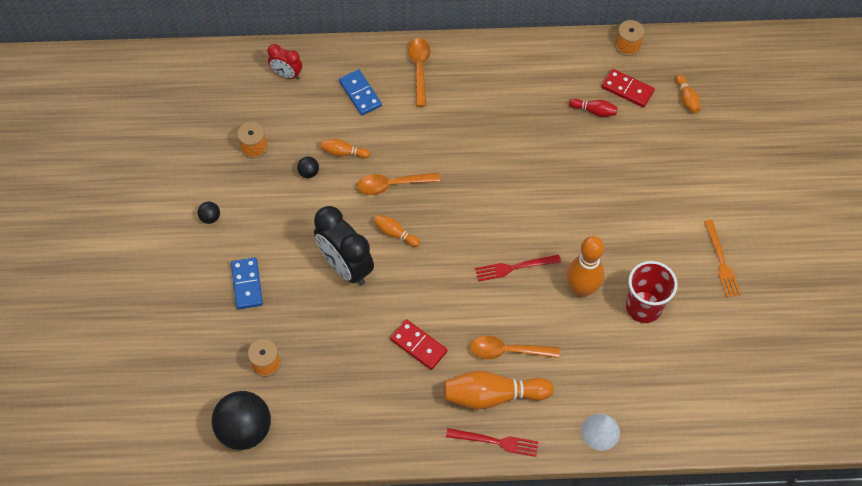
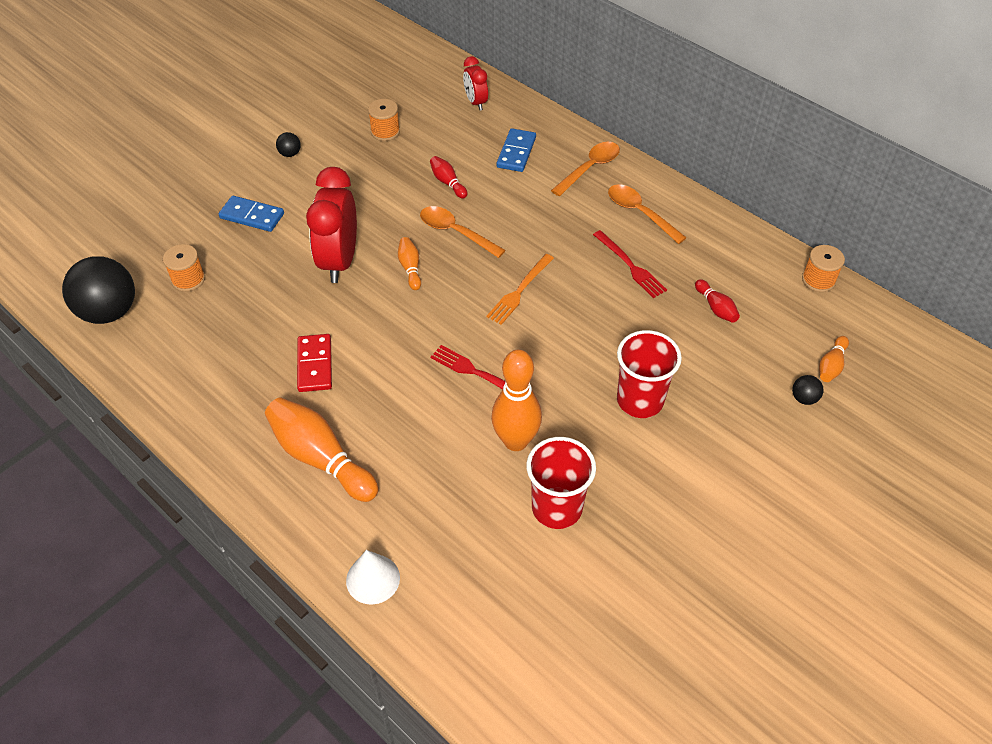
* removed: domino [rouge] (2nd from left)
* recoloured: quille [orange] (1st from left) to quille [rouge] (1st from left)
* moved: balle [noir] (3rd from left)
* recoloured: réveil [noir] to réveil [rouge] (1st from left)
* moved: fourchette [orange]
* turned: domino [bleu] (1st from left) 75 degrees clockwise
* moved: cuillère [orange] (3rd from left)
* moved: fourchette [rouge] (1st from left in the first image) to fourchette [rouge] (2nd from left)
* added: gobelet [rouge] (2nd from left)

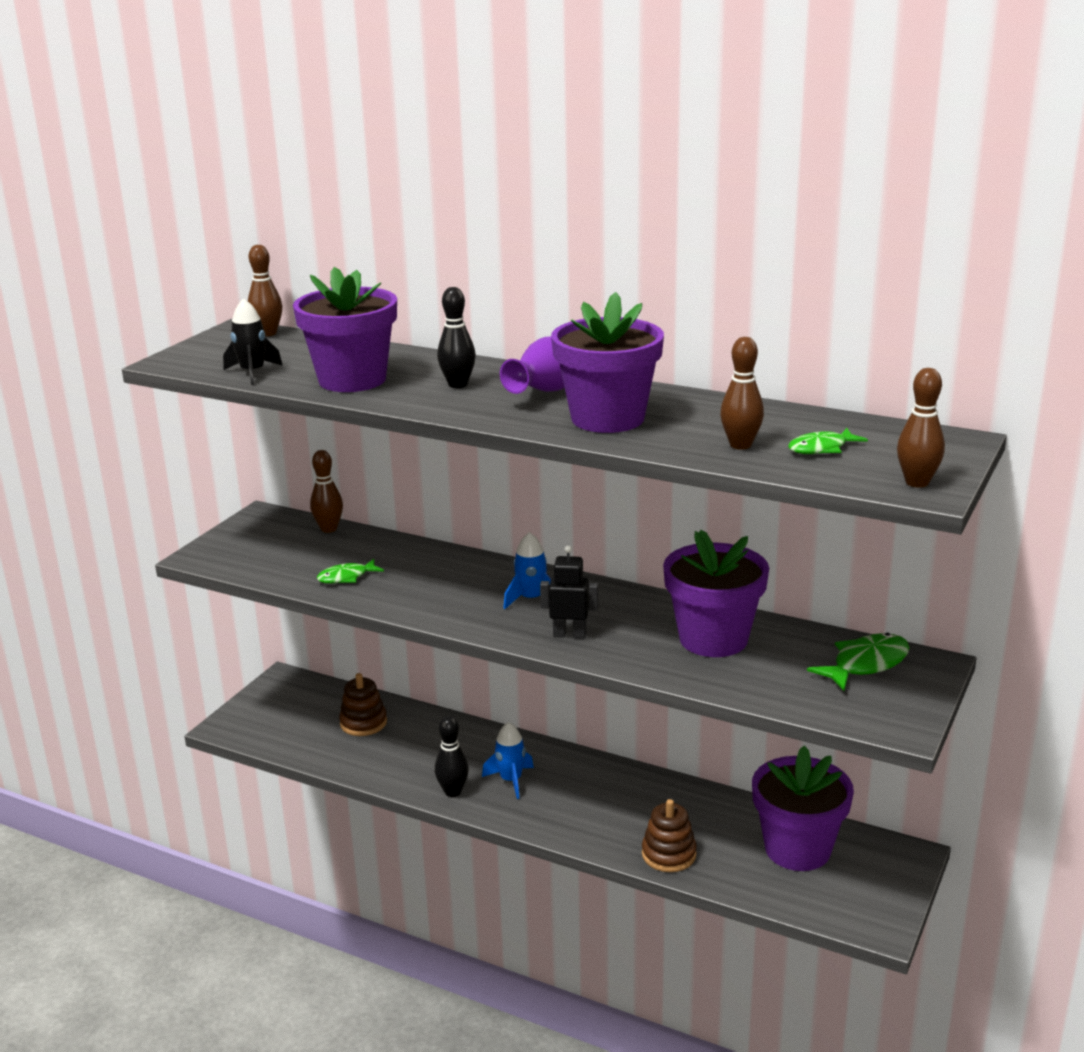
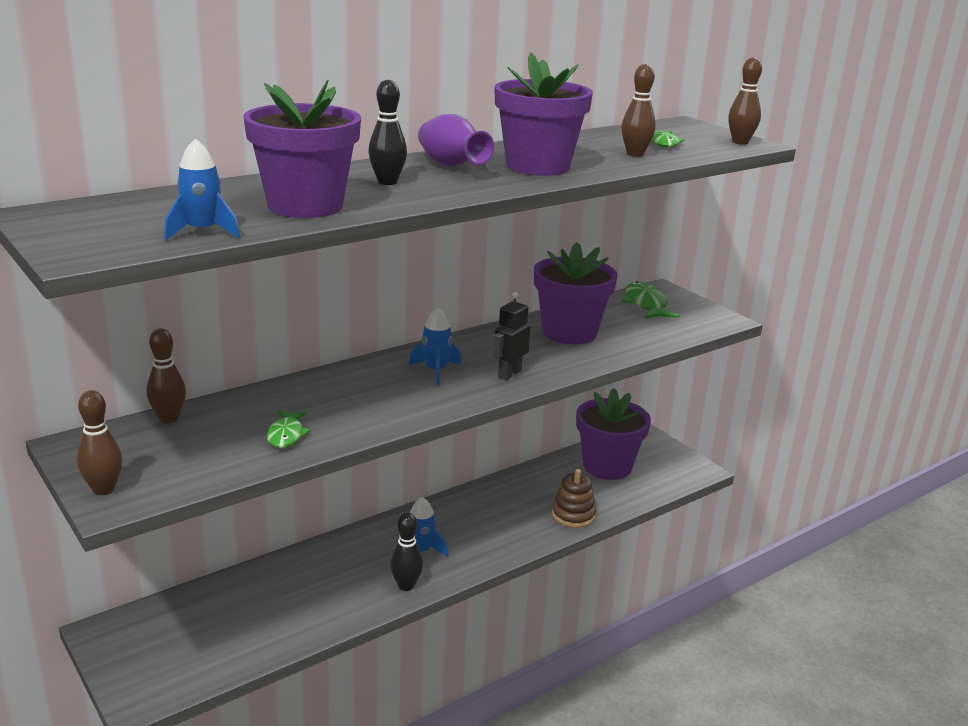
* moved: quille [marron] (1st from left)
* recoloured: fusée [noir] to fusée [bleu] (1st from left)
* removed: jouet à empiler [marron] (1st from left)

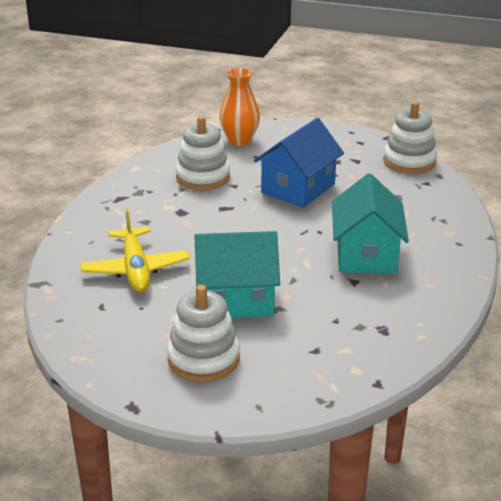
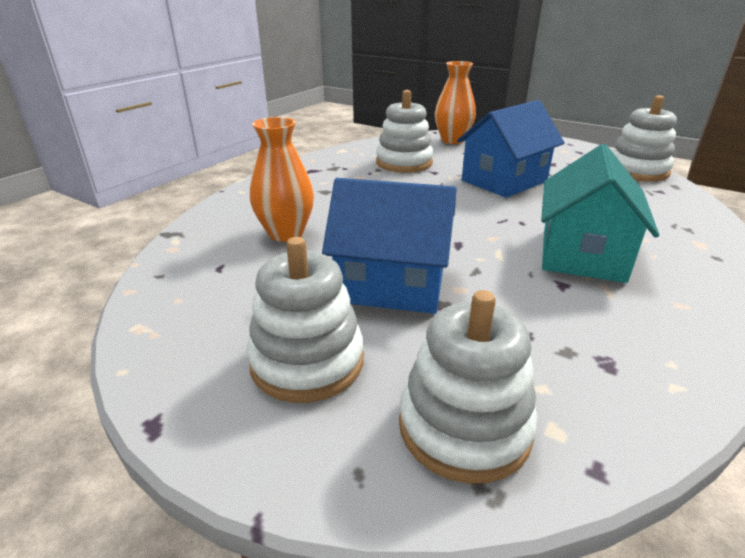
* replaced: avion [jaune] to vase [orange] (1st from left)
* recoloured: maison [turquoise] (1st from left) to maison [bleu] (1st from left)
* added: jouet à empiler [blanc] (3rd from left)

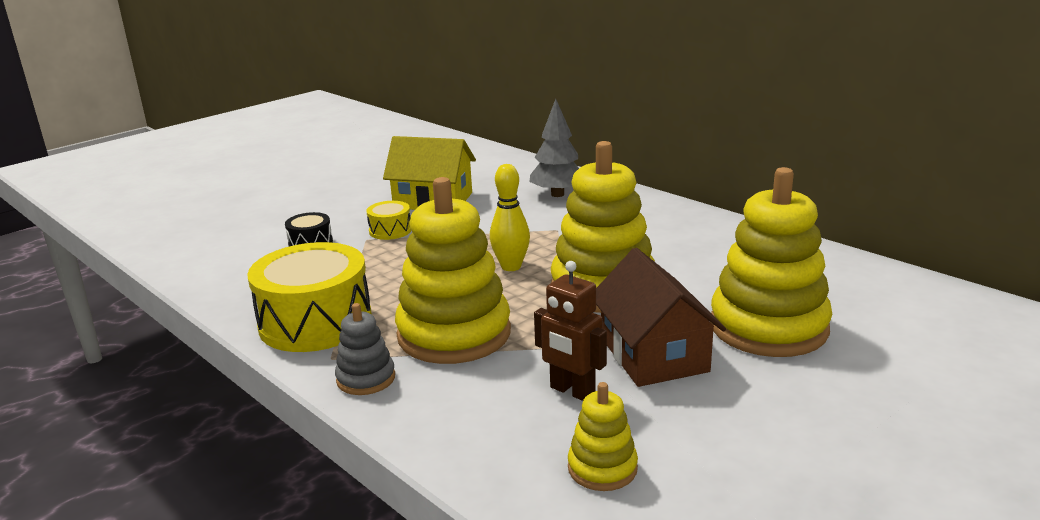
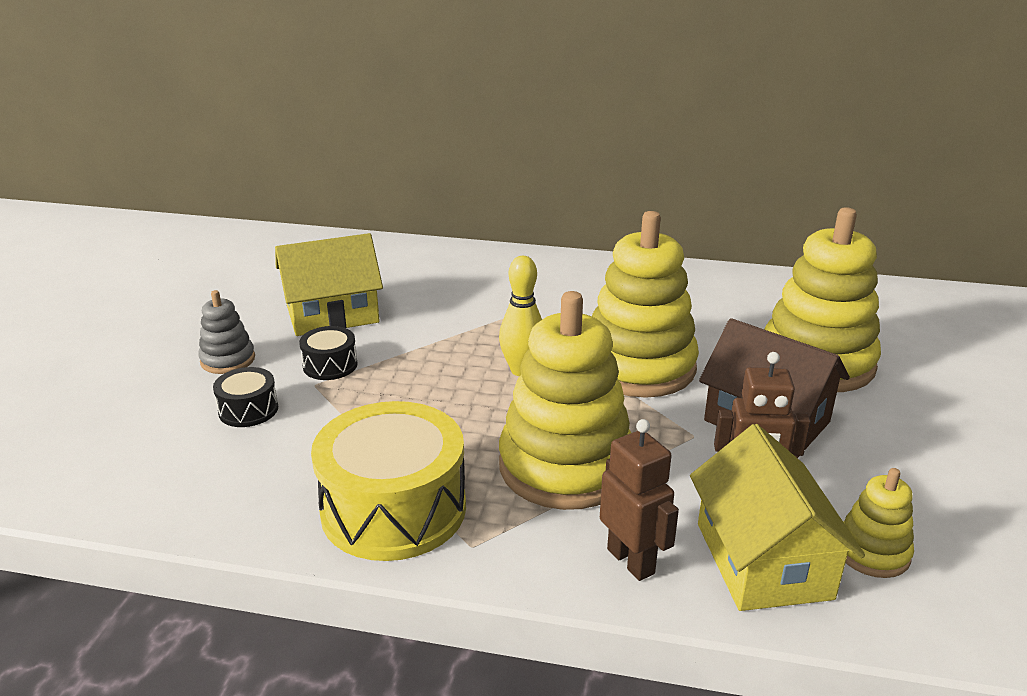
* removed: arbre [gris]
* recoloured: tambour [jaune] (2nd from left) to tambour [noir] (2nd from left)
* moved: jouet à empiler [gris]
* added: robot [marron] (1st from left)
* added: maison [jaune] (2nd from left)

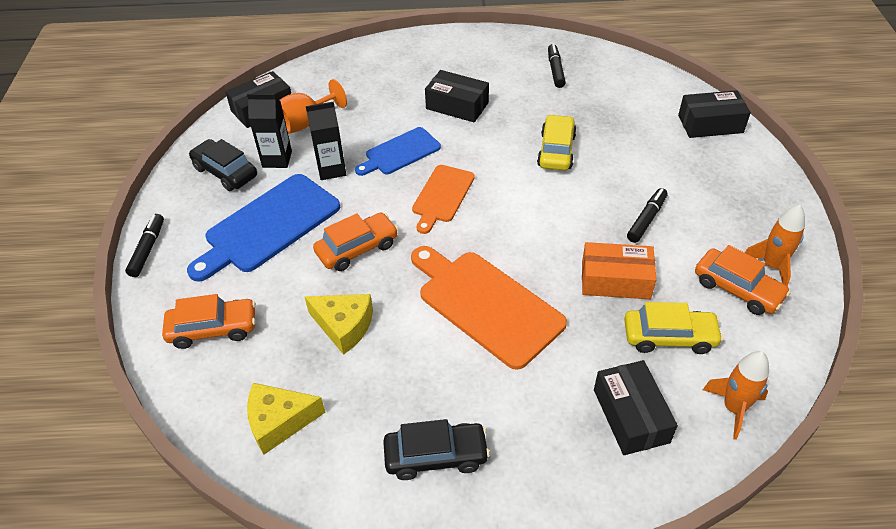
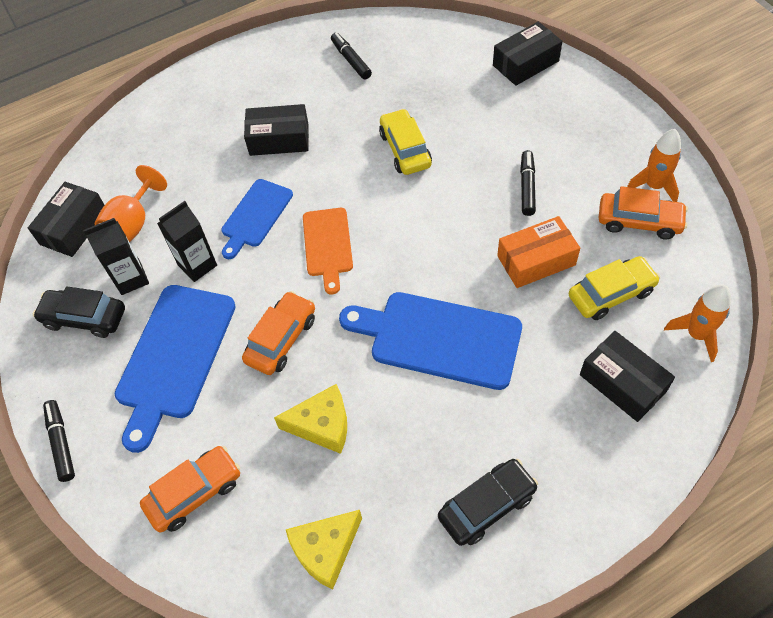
* recoloured: planche à découper [orange] (2nd from left) to planche à découper [bleu] (3rd from left)

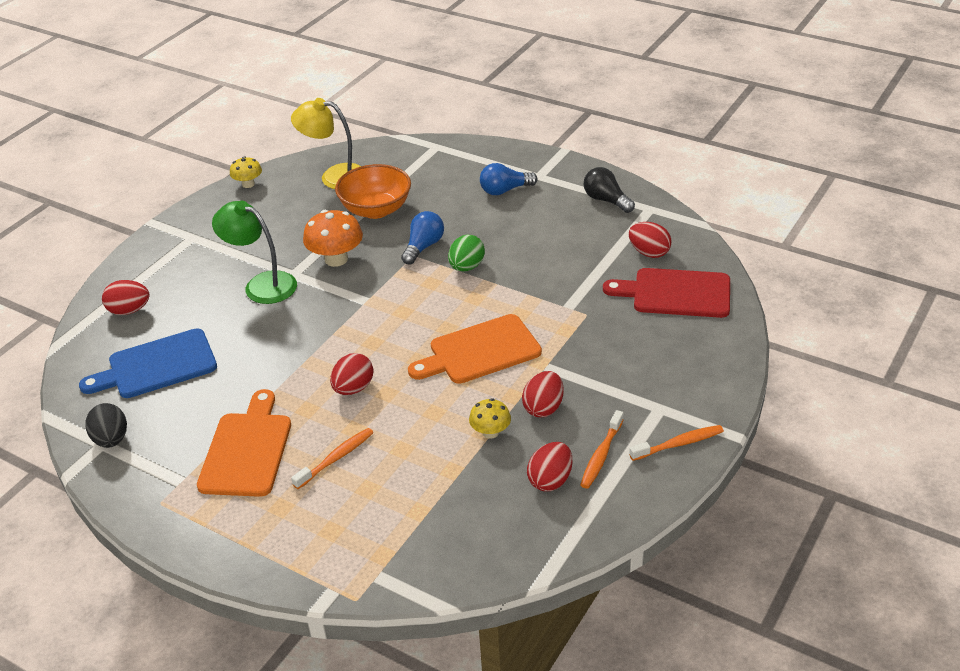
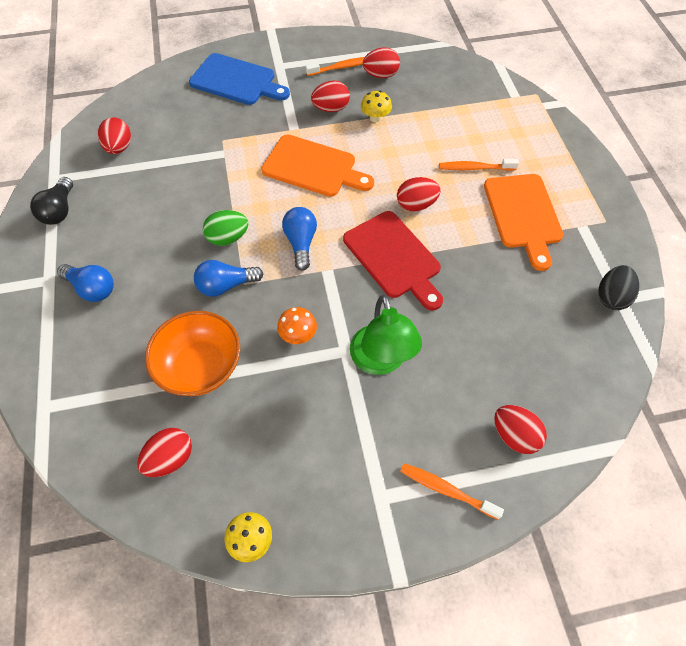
* replaced: lampe [jaune] to œuf [rouge] (2nd from left)
* resized: champignon [orange] x0.59
* moved: planche à découper [rouge]
* moved: planche à découper [bleu]
* turned: planche à découper [orange] (1st from left in the first image) 60 degrees counterclockwise
* moved: brosse à dents [orange] (3rd from left in the first image) to brosse à dents [orange] (2nd from left)
* added: ampoule [bleu] (3rd from left)

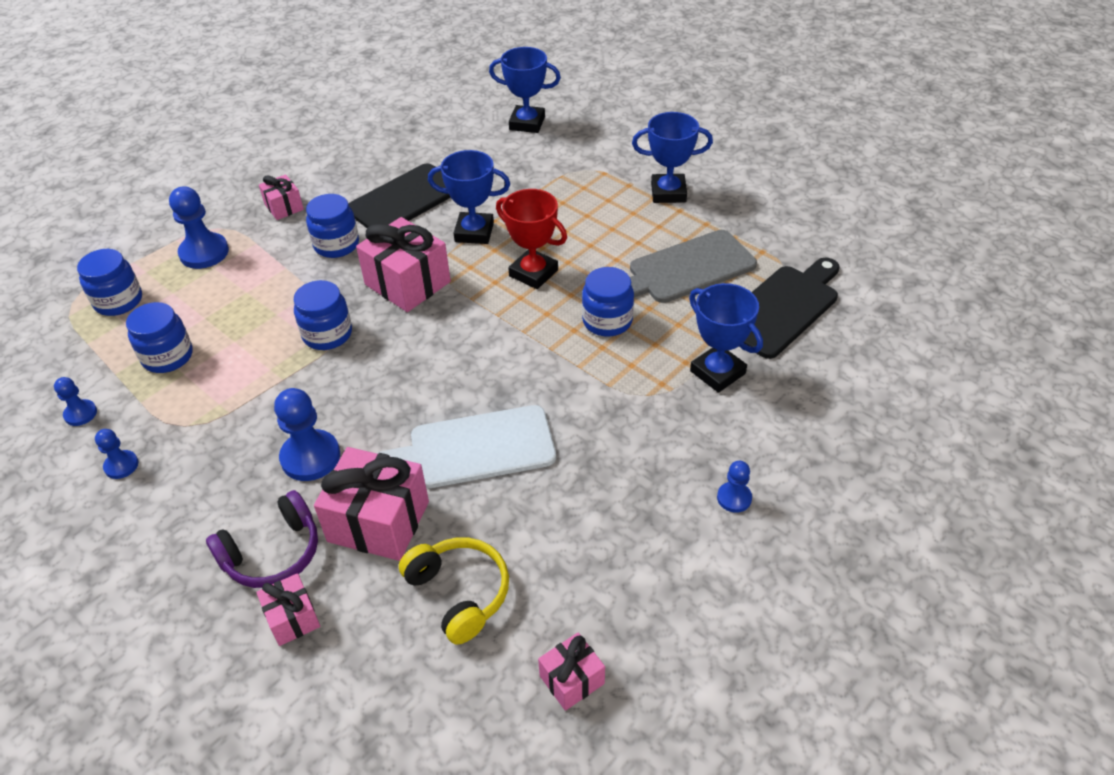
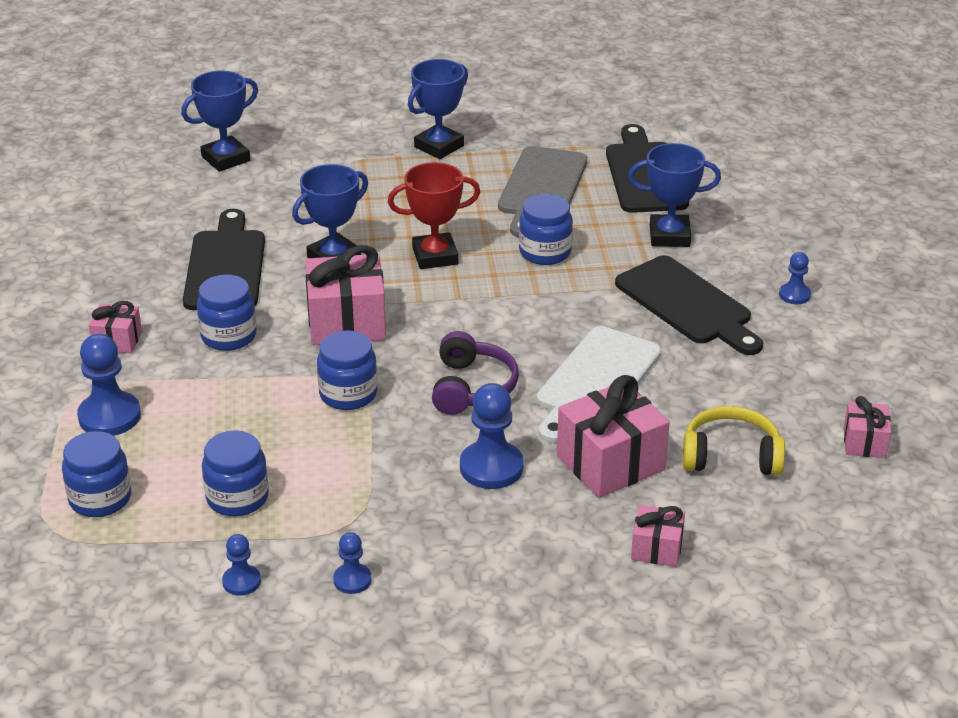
* moved: casque audio [violet]
* added: planche à découper [noir] (3rd from left)

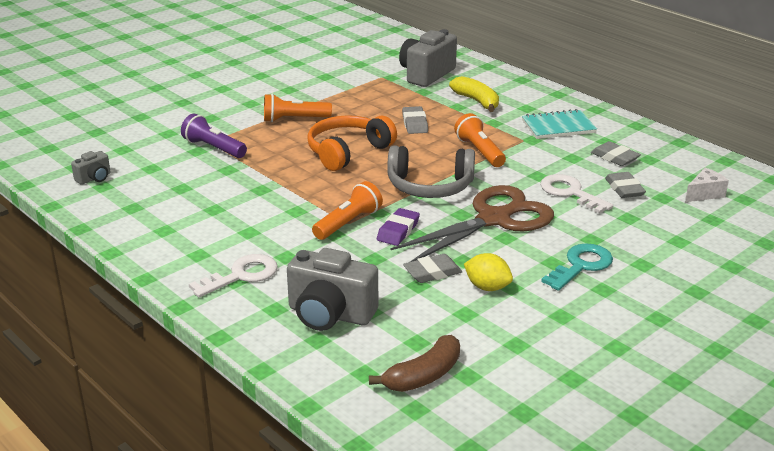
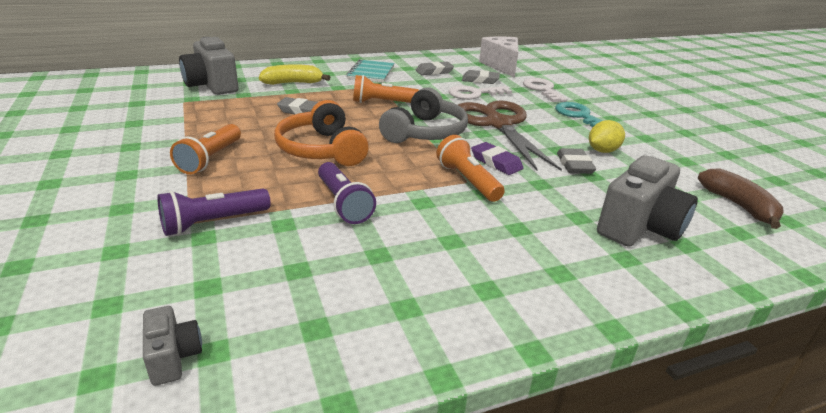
* resized: fromage [blanc] x1.79
* moved: clé [blanc] (1st from left in the first image) to clé [blanc] (2nd from left)
* added: lampe de poche [violet] (2nd from left)

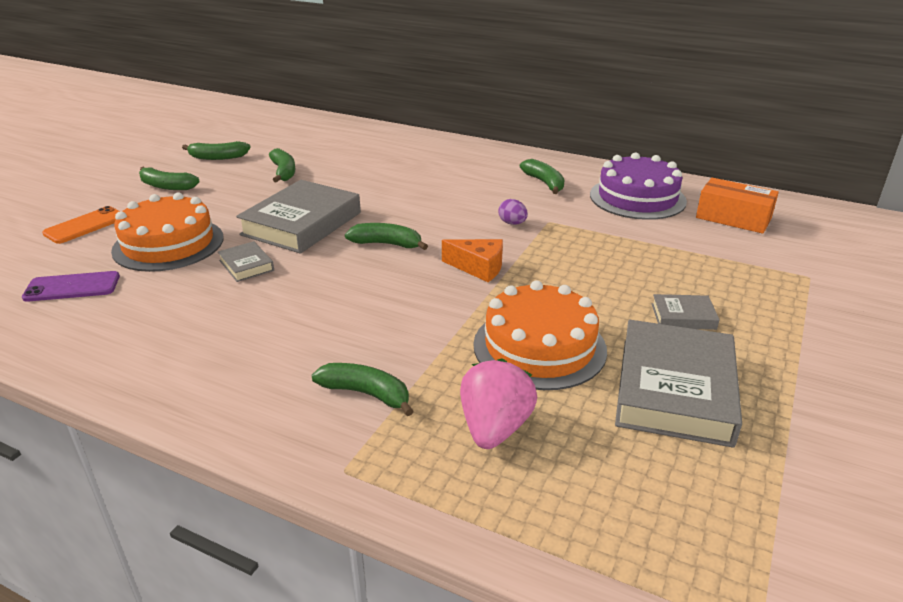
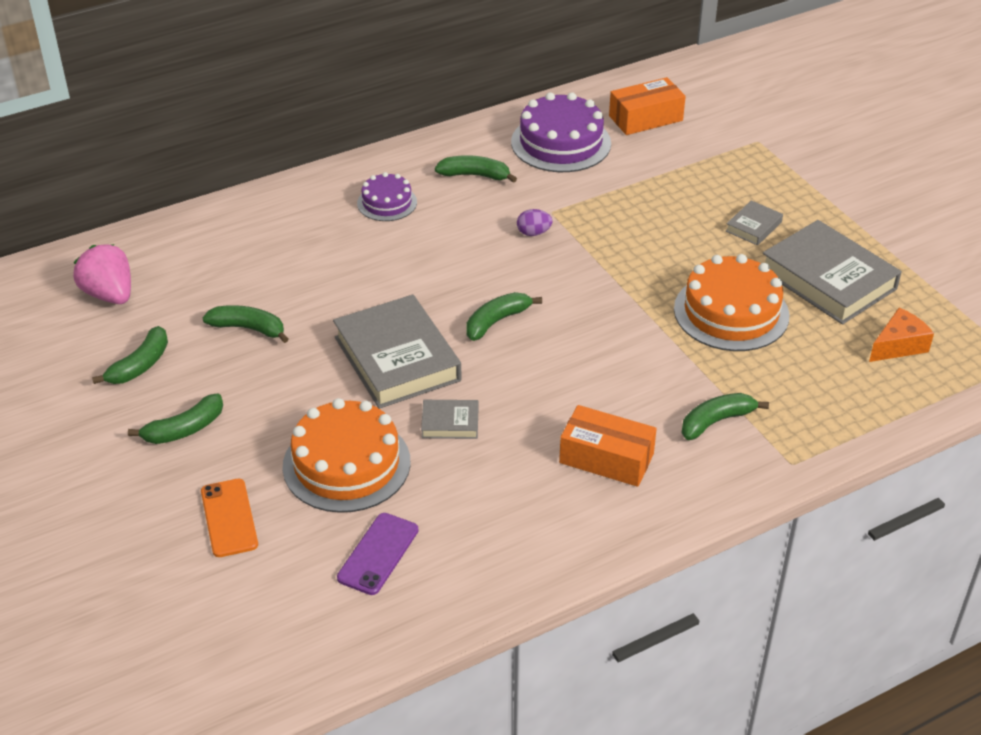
* moved: fromage [orange]
* moved: fraise [rose]
* added: gâteau [violet] (1st from left)
* added: boîte [orange] (1st from left)

